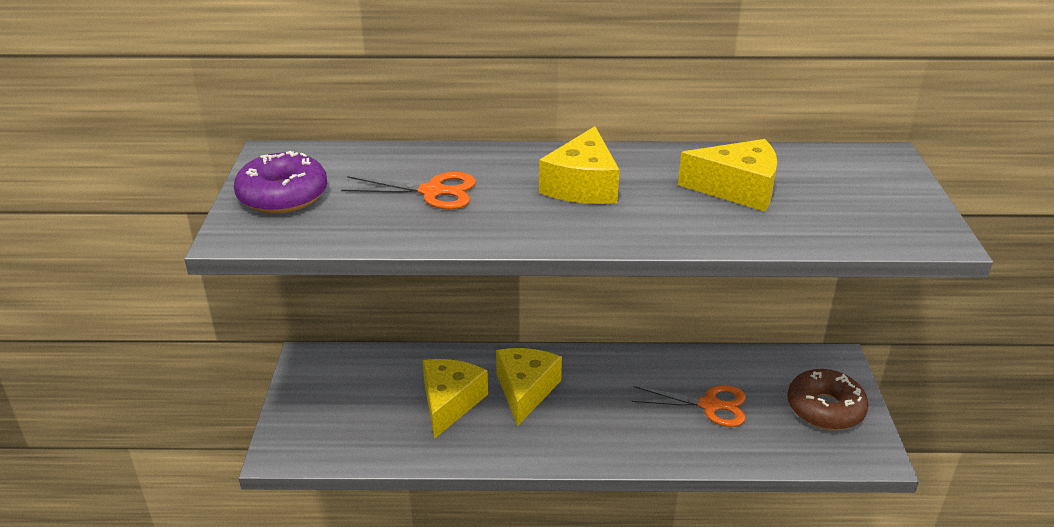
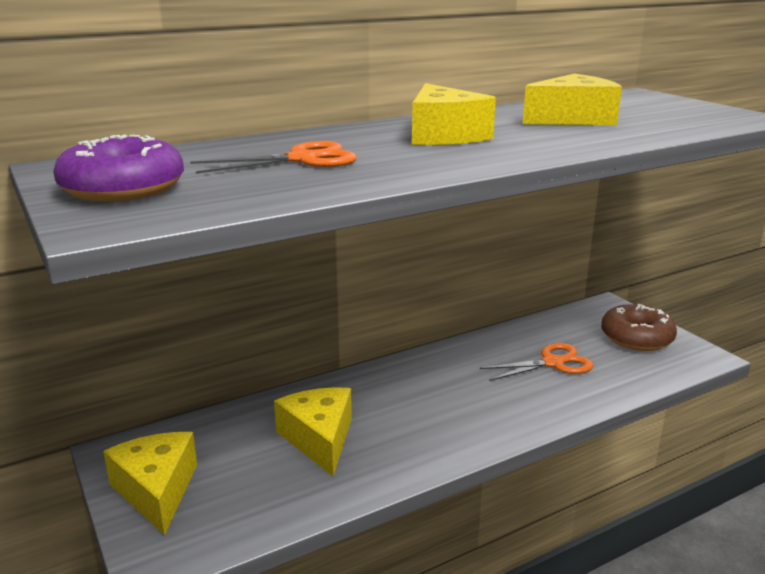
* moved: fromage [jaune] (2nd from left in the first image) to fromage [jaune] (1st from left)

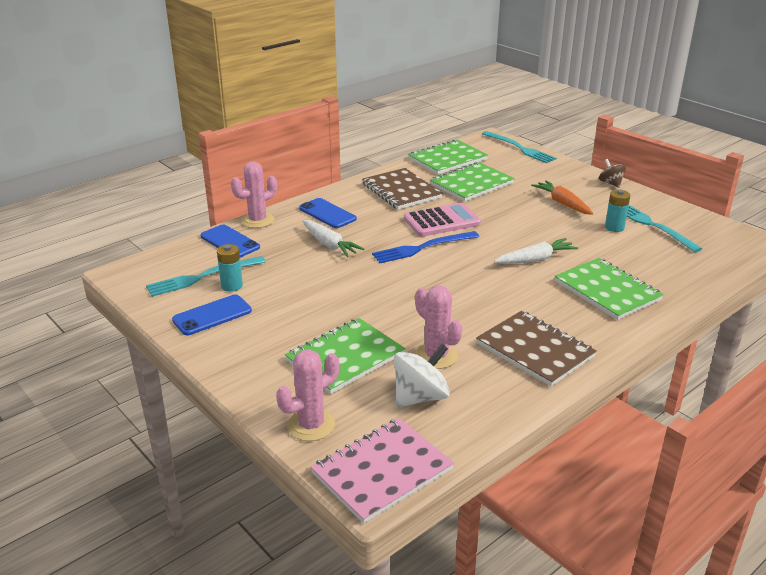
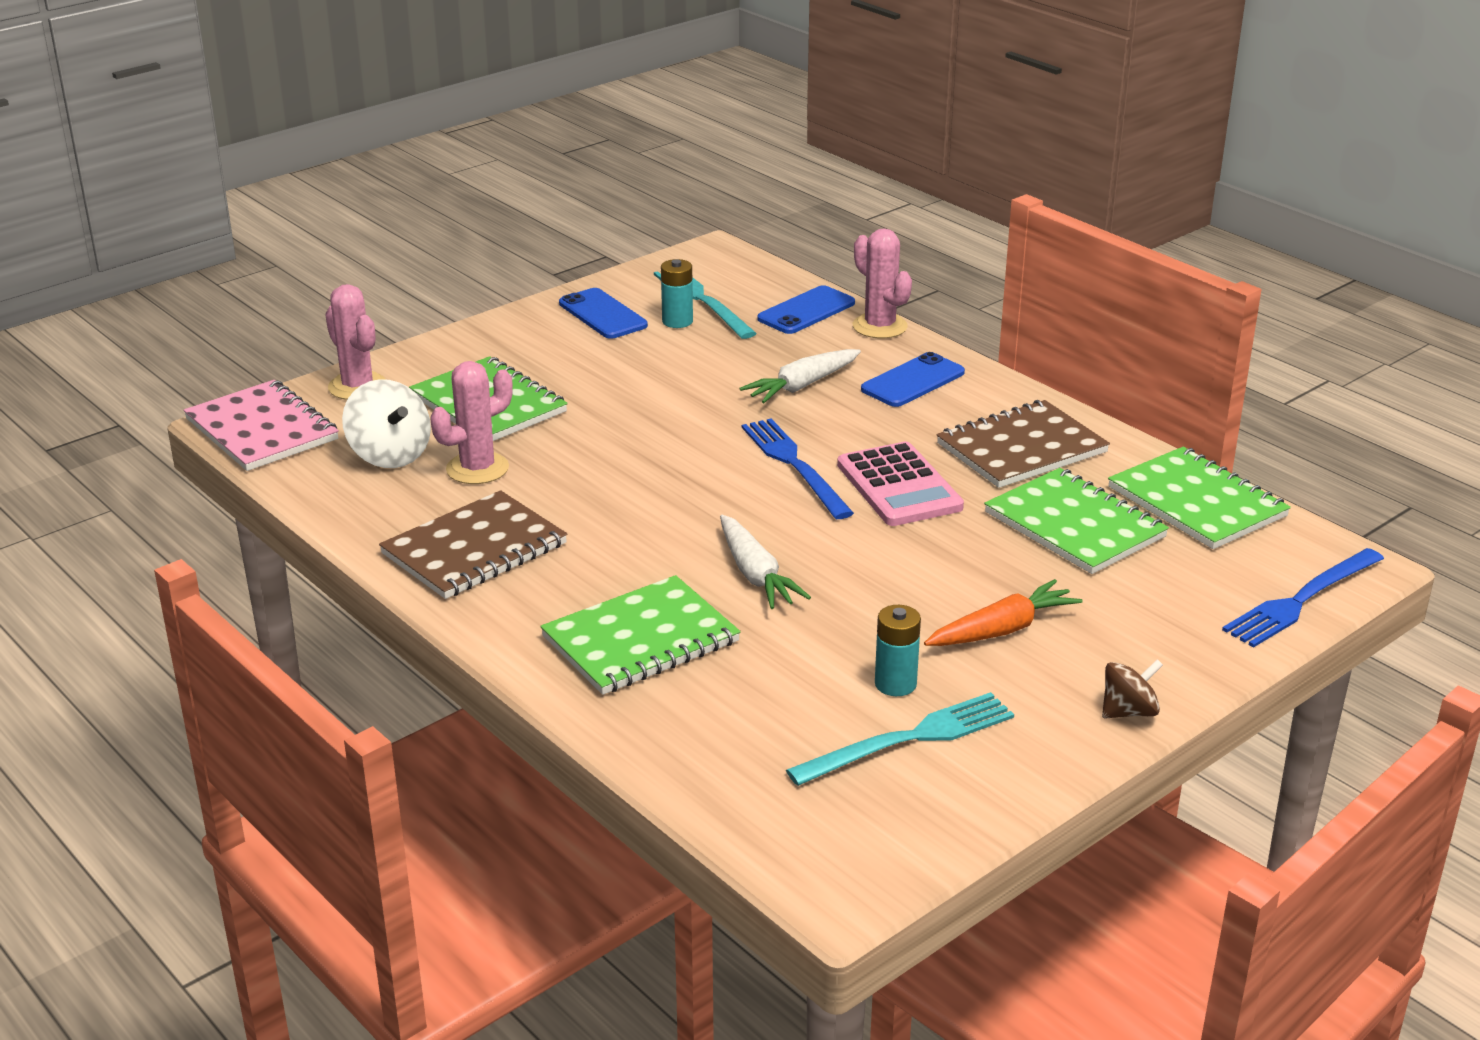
* recoloured: fourchette [turquoise] (2nd from left) to fourchette [bleu] (2nd from left)

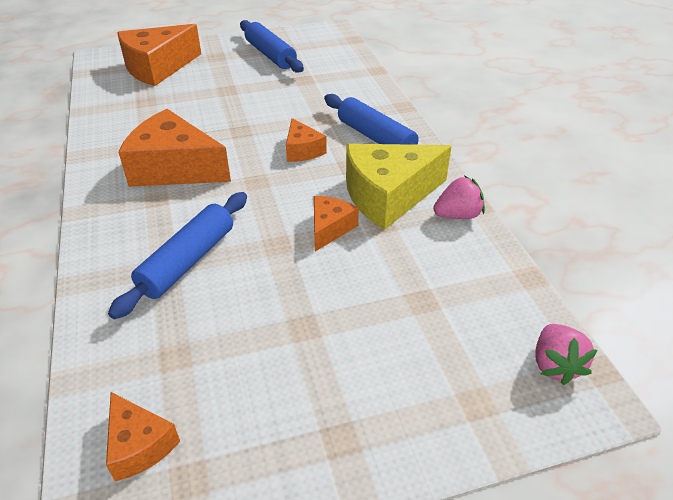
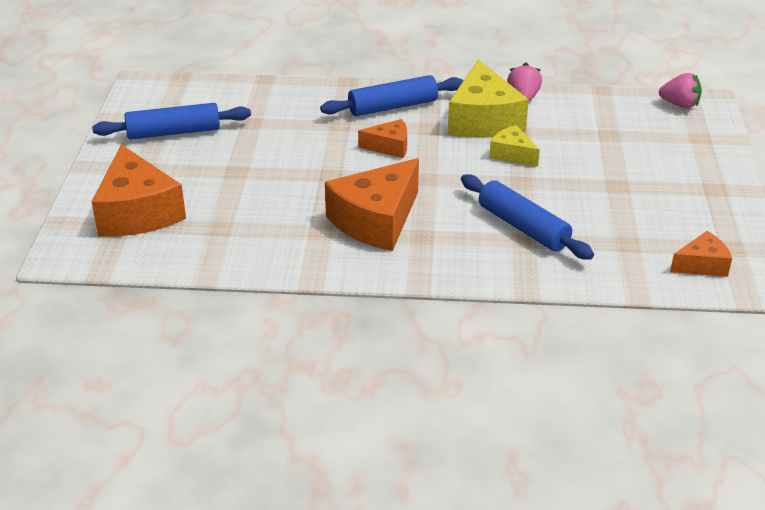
* recoloured: fromage [orange] (5th from left) to fromage [jaune] (2nd from left)

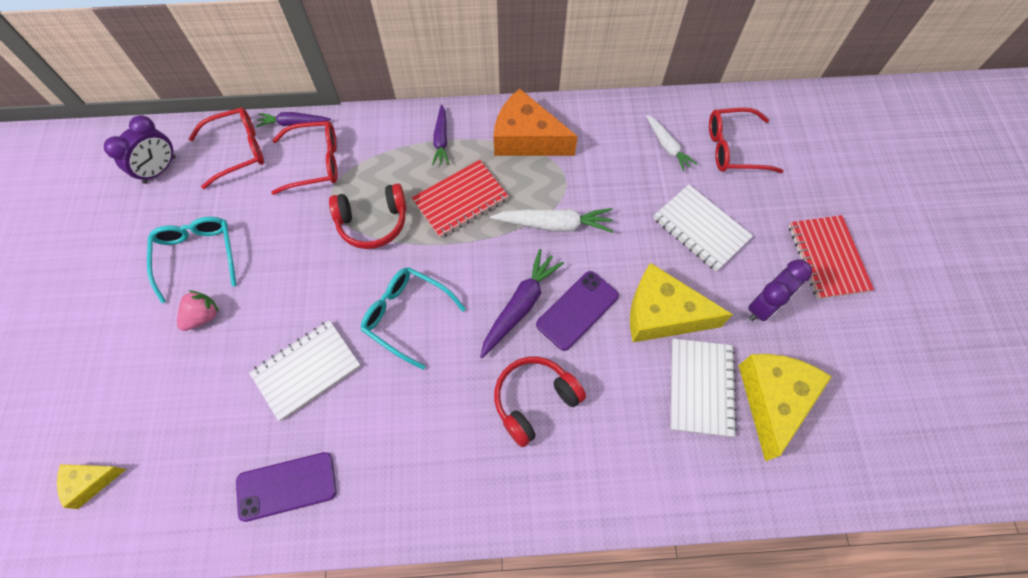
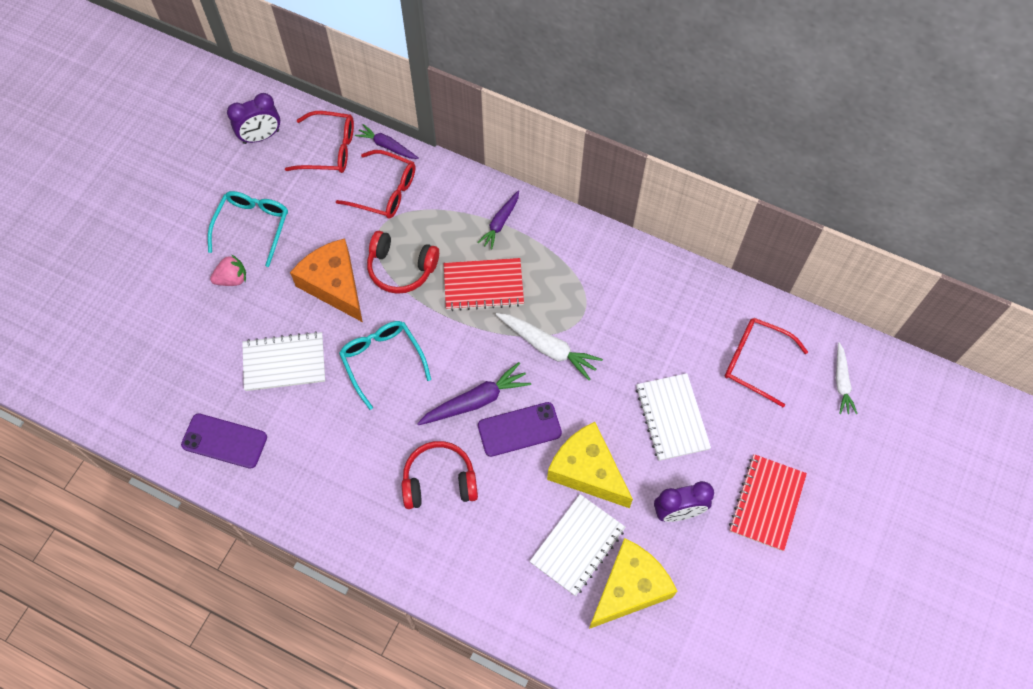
* moved: fromage [orange]
* moved: carotte [blanc] (2nd from left)
* removed: fromage [jaune] (1st from left)

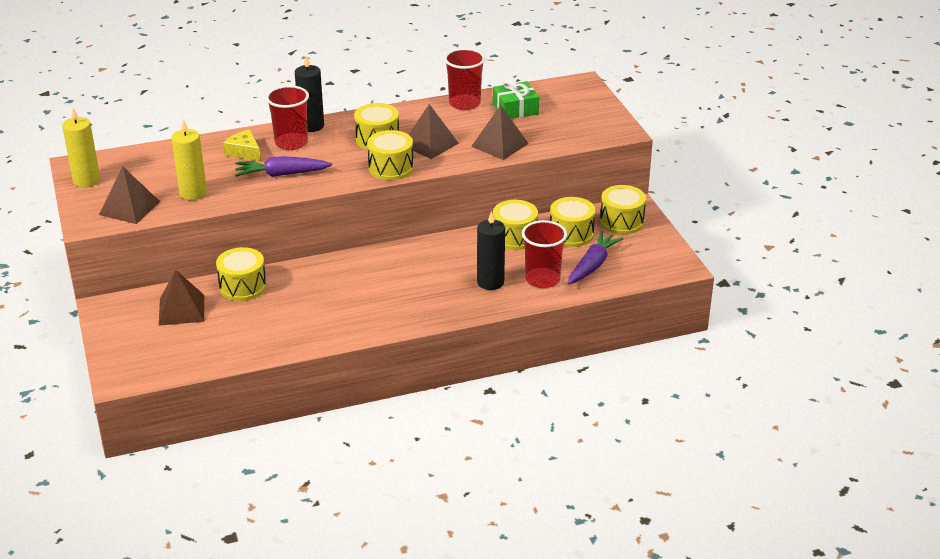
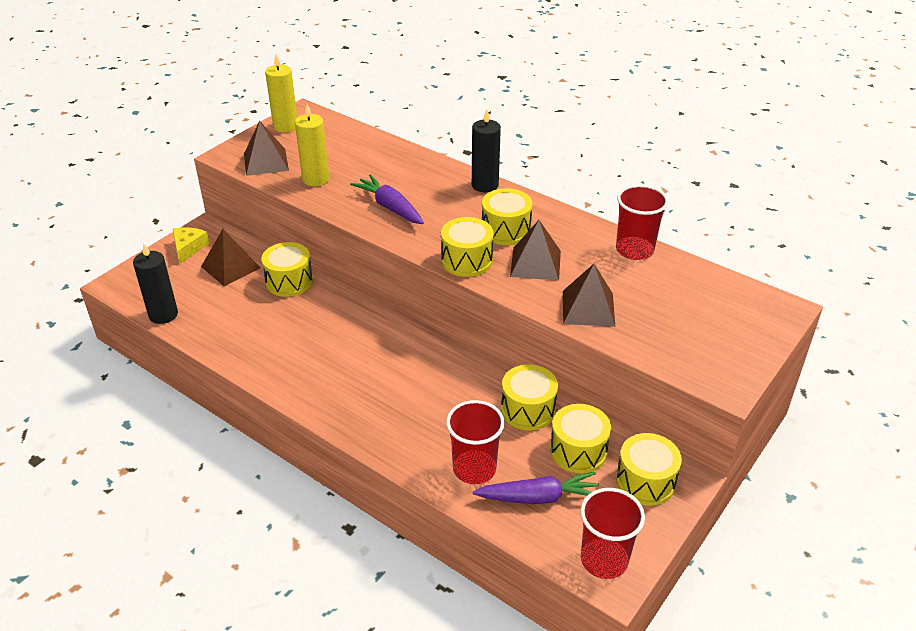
* removed: cadeau [vert]
* moved: gobelet [rouge] (1st from left in the first image) to gobelet [rouge] (2nd from left)
* moved: fromage [jaune]
* moved: bougie [noir] (2nd from left in the first image) to bougie [noir] (1st from left)

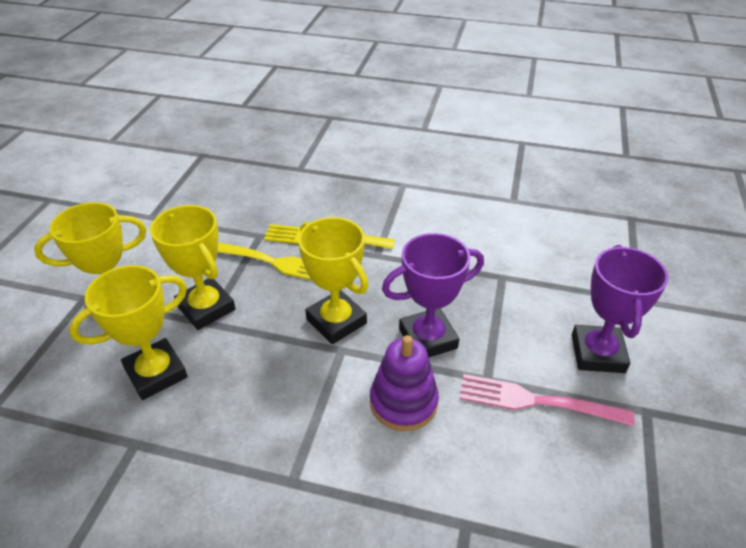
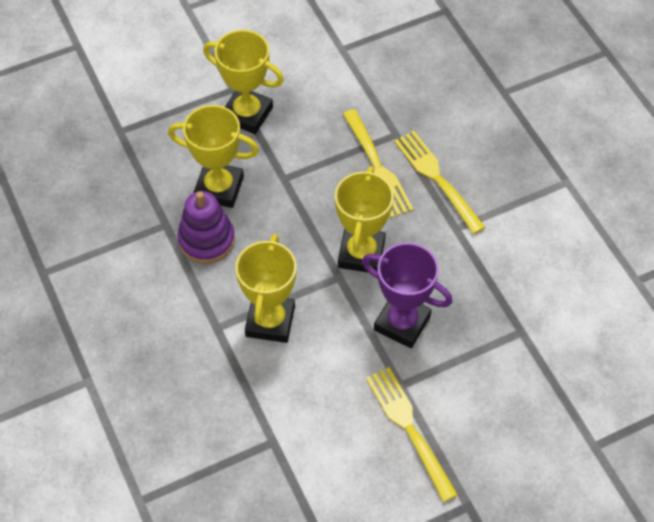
* moved: trophée [jaune] (3rd from left)
* removed: trophée [violet] (2nd from left)
* moved: jouet à empiler [violet]
* recoloured: fourchette [rose] to fourchette [jaune] (2nd from left)

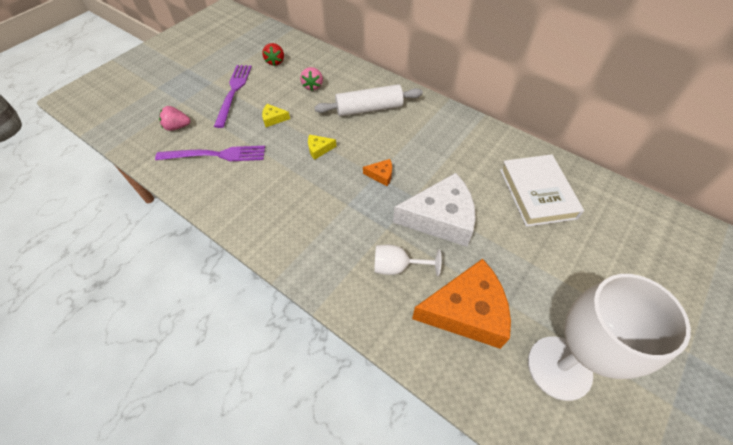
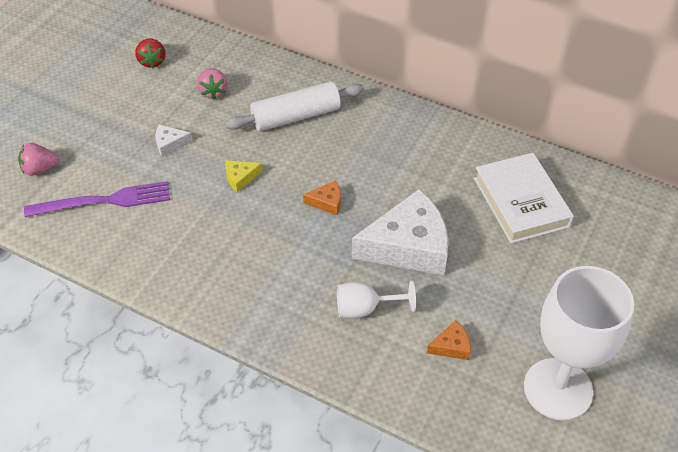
* removed: fourchette [violet] (2nd from left)
* recoloured: fromage [jaune] (1st from left) to fromage [blanc] (1st from left)
* resized: fromage [orange] (2nd from left) x0.42

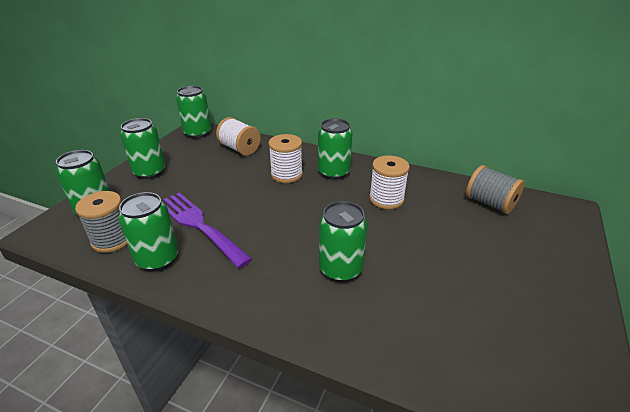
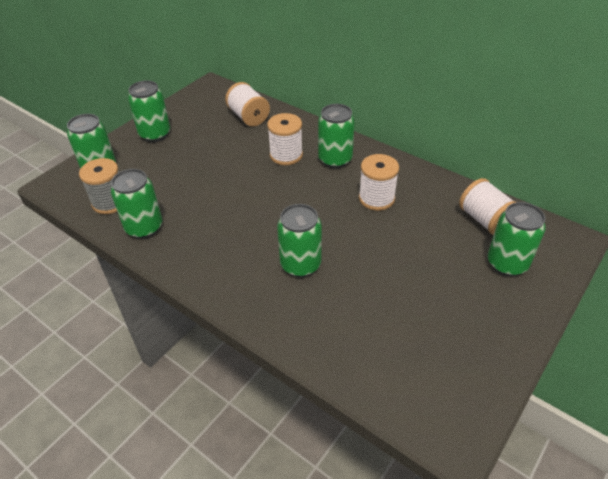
* moved: canette [vert] (4th from left in the first image) to canette [vert] (6th from left)
* recoloured: bobine [gris] (2nd from left) to bobine [blanc] (4th from left)
* removed: fourchette [violet]

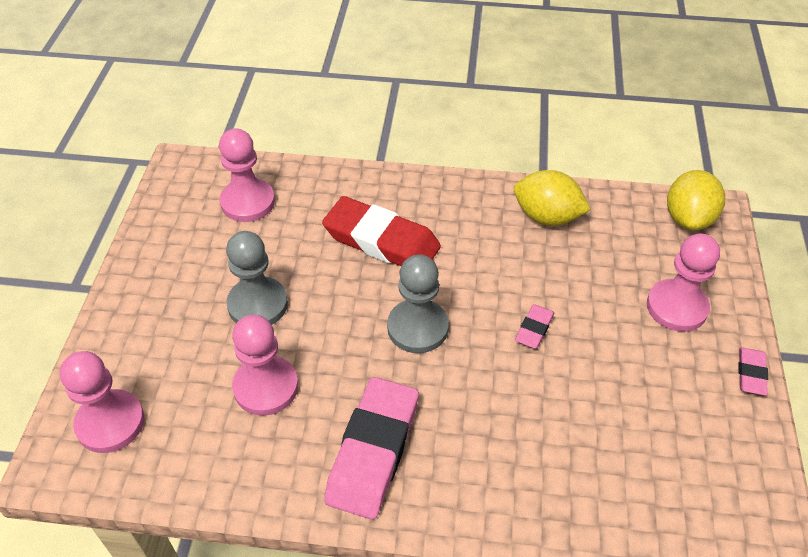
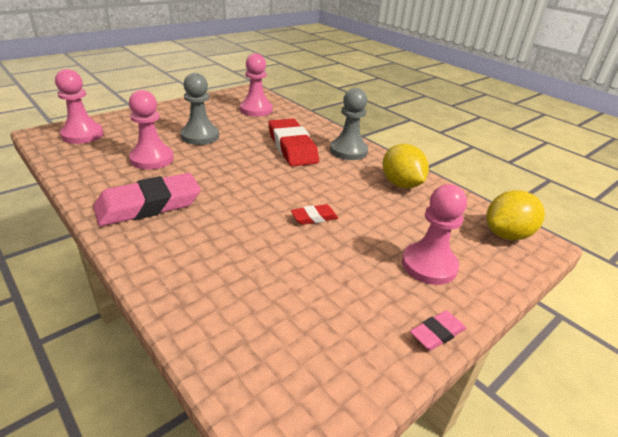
* moved: pion [gris] (2nd from left)
* recoloured: gomme [rose] (2nd from left) to gomme [rouge] (2nd from left)

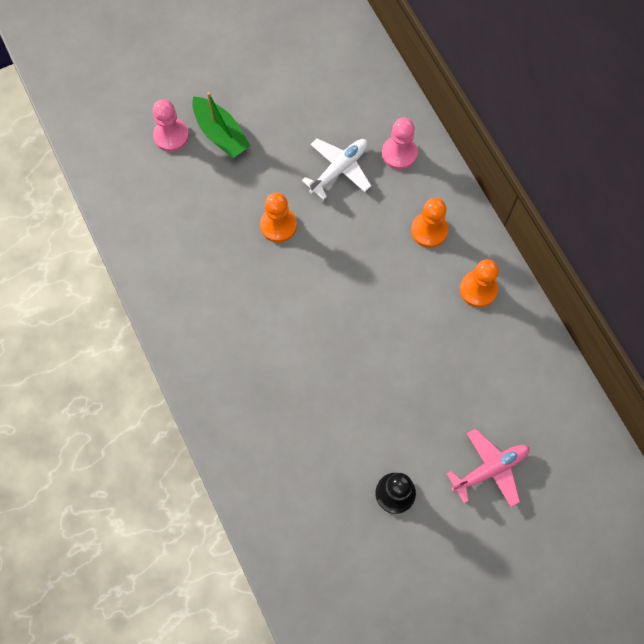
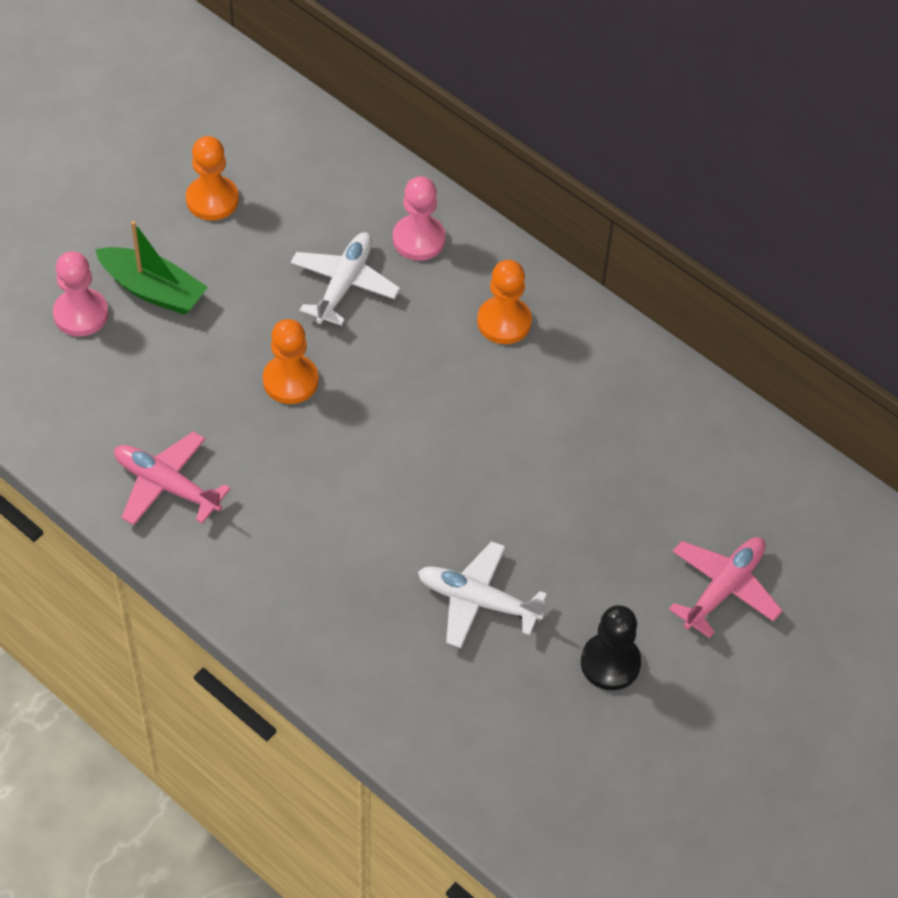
* moved: pion [orange] (3rd from left in the first image) to pion [orange] (1st from left)
* added: avion [rose] (1st from left)
* added: avion [blanc] (2nd from left)

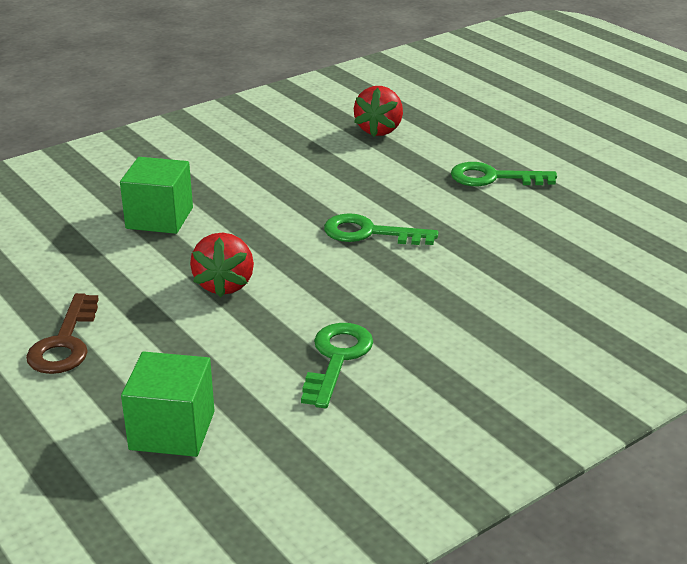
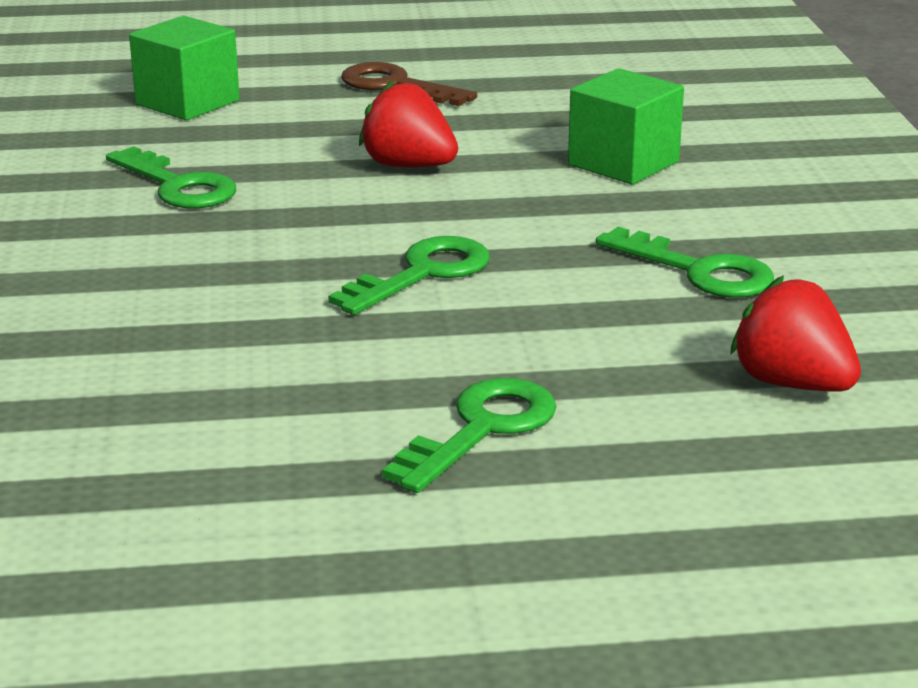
* added: clé [vert] (4th from left)

